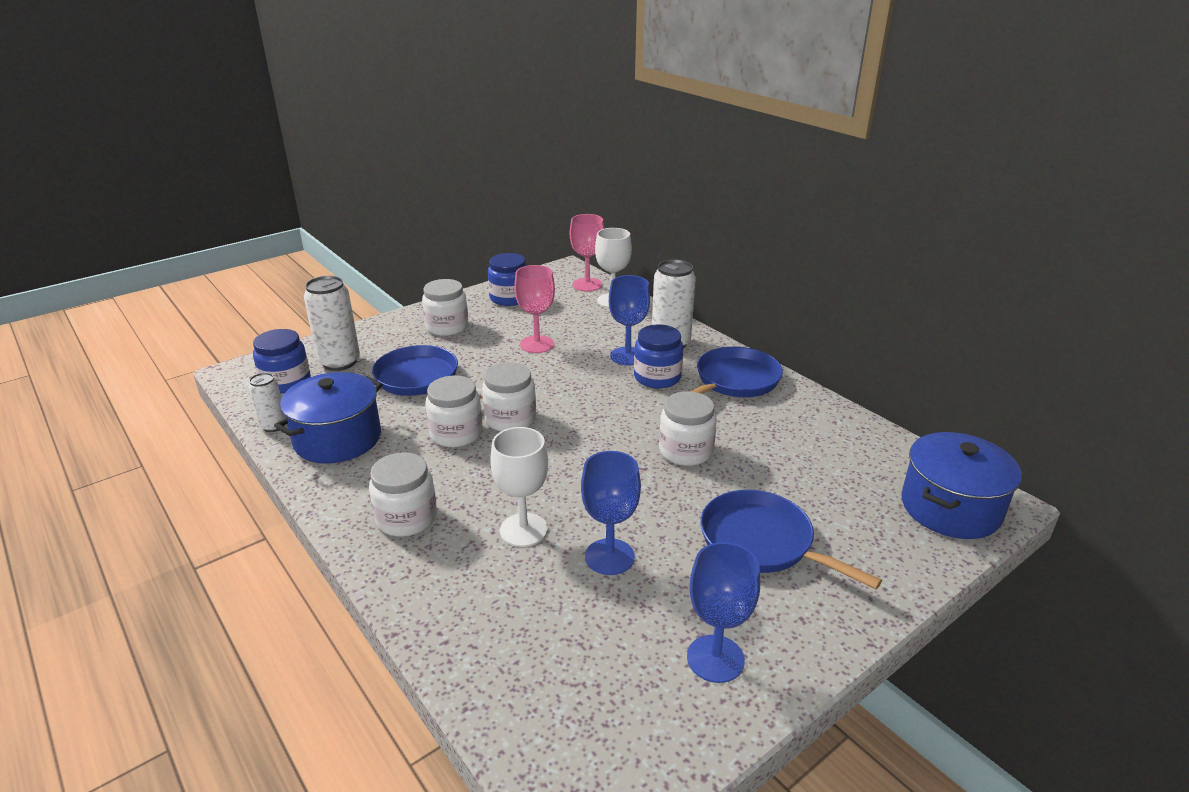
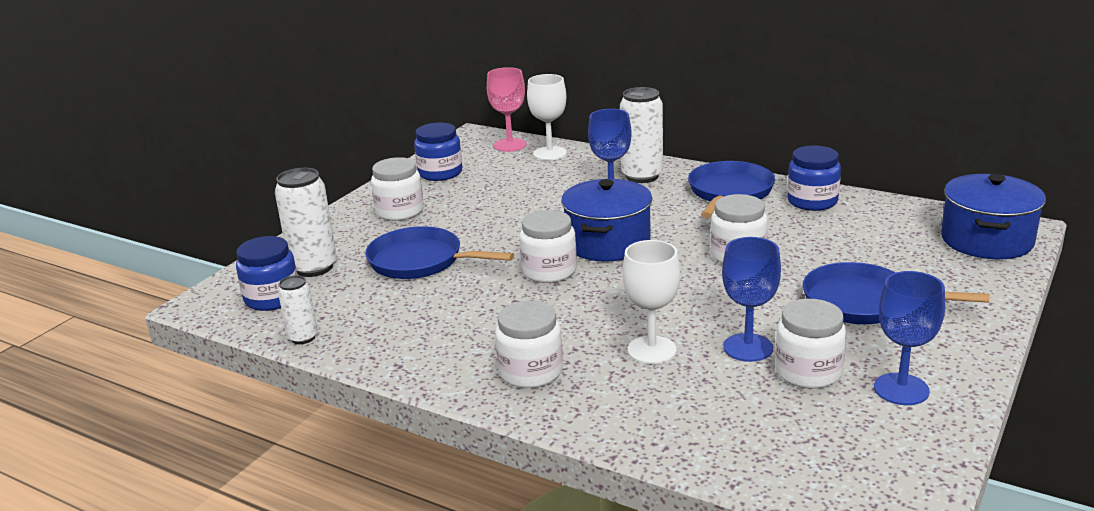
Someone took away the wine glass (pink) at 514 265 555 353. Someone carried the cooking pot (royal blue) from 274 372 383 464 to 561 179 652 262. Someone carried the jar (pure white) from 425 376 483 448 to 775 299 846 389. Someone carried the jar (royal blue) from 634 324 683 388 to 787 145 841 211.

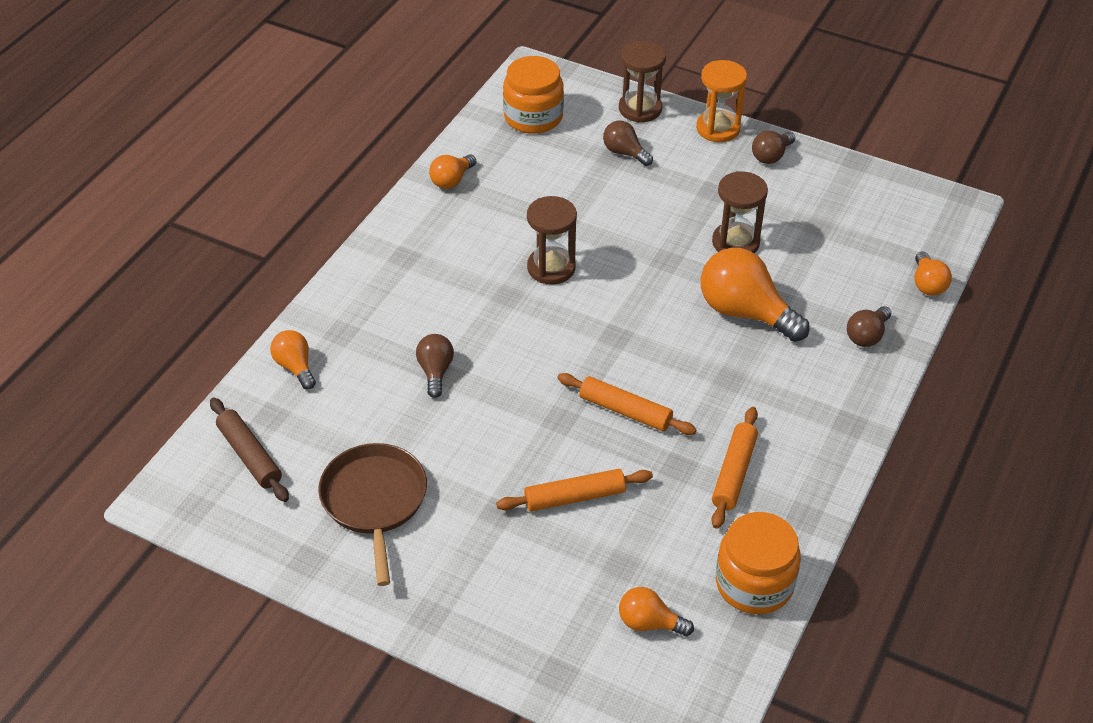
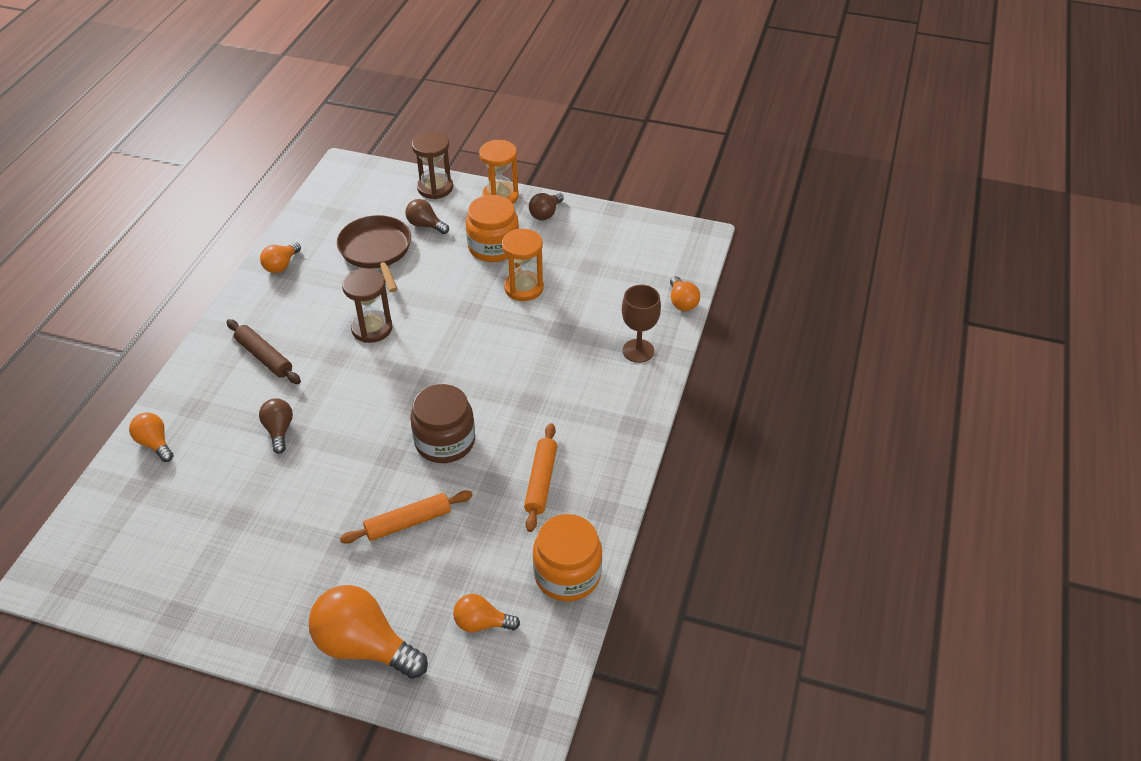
Someone carried the dough roller (russet) from 210 398 289 502 to 226 319 301 384. Someone carried the pan (russet) from 318 443 427 586 to 337 215 411 292. Someone carried the jar (bright orange) from 503 56 564 134 to 466 195 519 262. Someone carried the lightbulb (bright orange) from 701 248 809 342 to 308 585 428 679. Someone swapped the dough roller (bright orange) at 557 373 697 435 for the jar (russet) at 410 384 475 463. Someone swapped the lightbulb (russet) at 847 306 891 347 for the wine glass (russet) at 622 285 661 363. Someone repainted the sand timer (russet) at 712 171 768 253, which became the sand timer (bright orange) at 502 229 544 301.

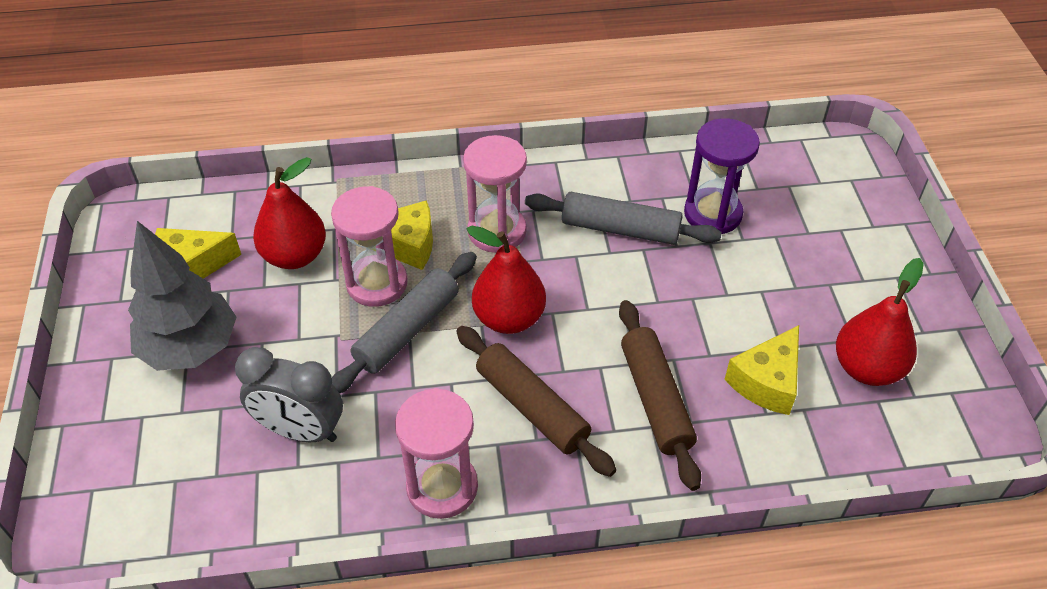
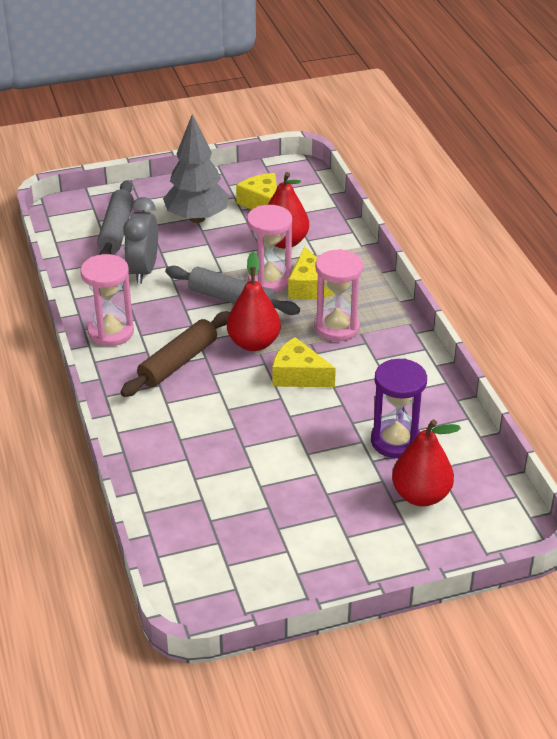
Someone took away the dough roller (russet) at 619 300 701 491. Someone carried the dough roller (ash-grey) from 525 192 722 245 to 97 180 134 255. Someone carried the cheese (golden) from 724 325 799 415 to 272 337 336 387. Someone carried the pear fruit (scarlet) from 836 258 924 386 to 392 419 461 506.

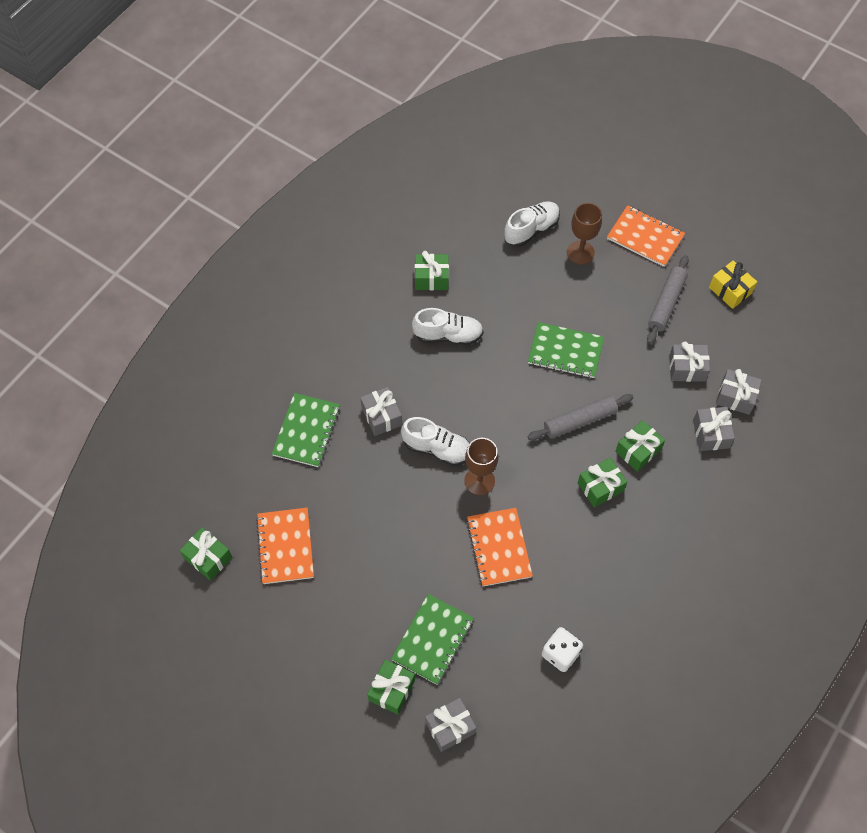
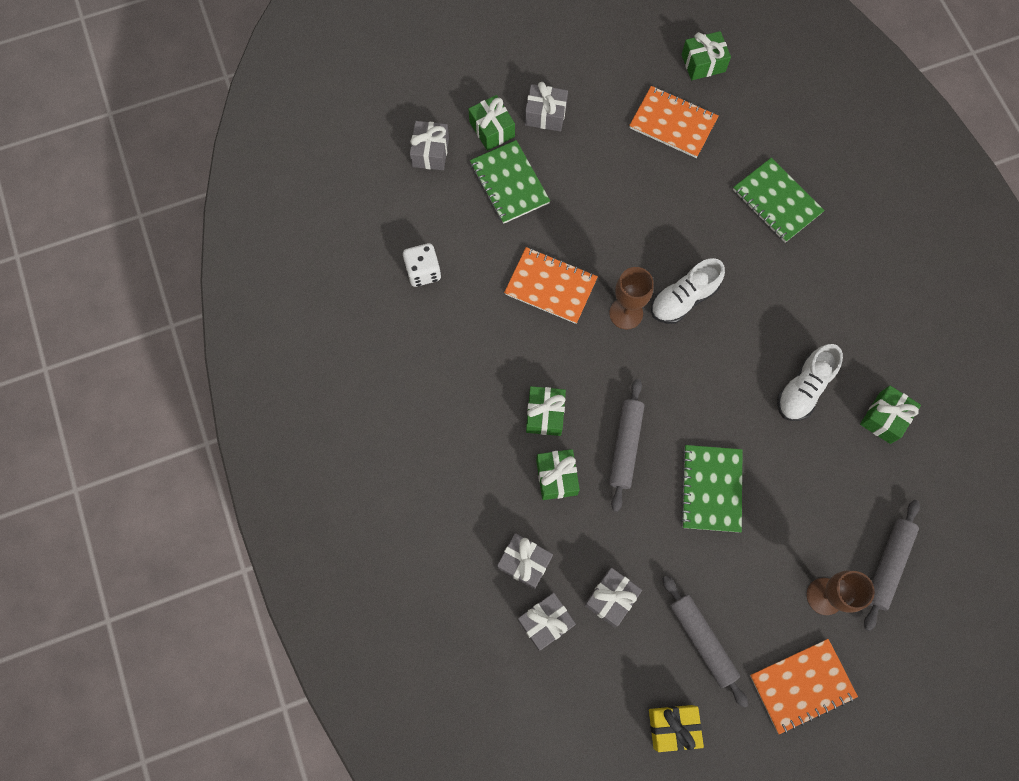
Someone carried the gift (ash-grey) from 360 387 402 436 to 525 82 568 132. Someone swapped the lace-up shoe (pure white) at 504 201 560 247 for the dough roller (ash-grey) at 864 500 920 631. Someone rotated the notepad (green) at 528 322 604 378 by 45 degrees counterclockwise.

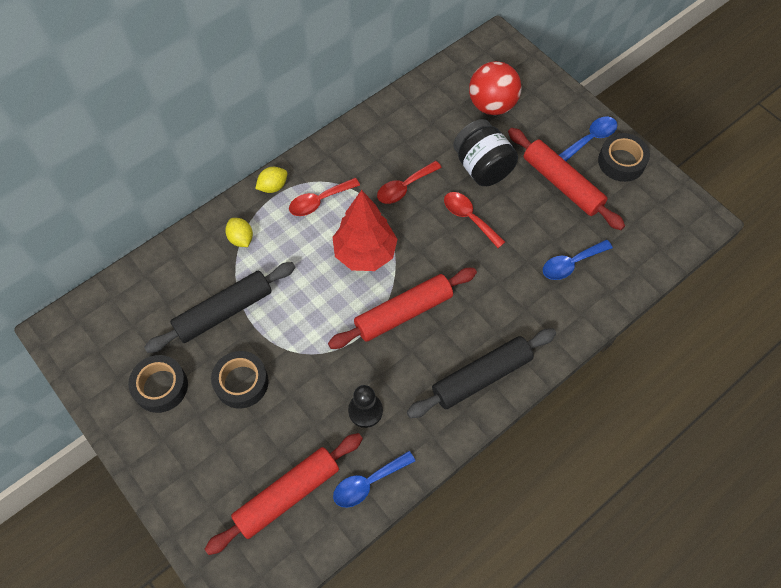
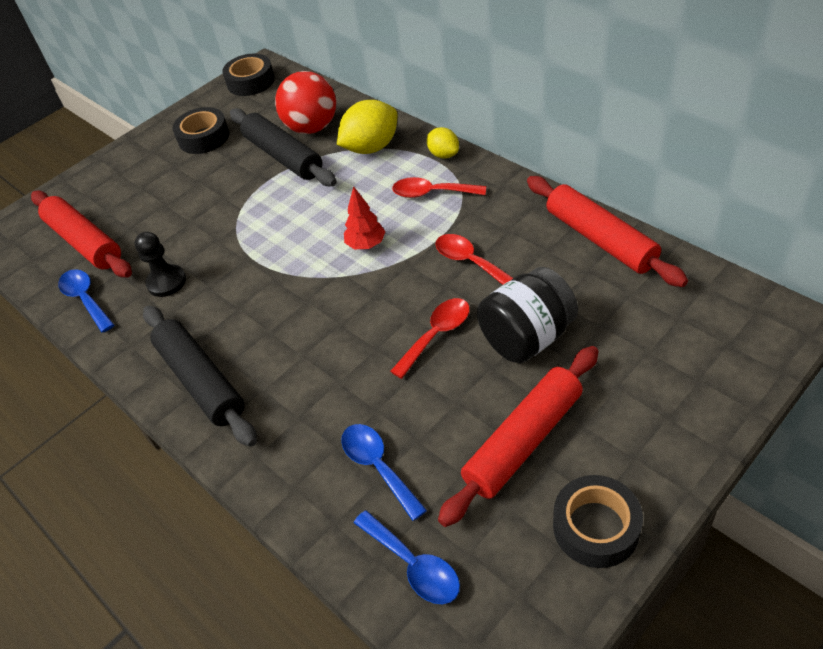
Someone carried the sticky tape (black) from 211 351 269 408 to 222 53 275 96. Someone carried the dough roller (scarlet) from 328 268 477 349 to 527 176 688 287. Someone carried the play ball (scarlet) from 469 61 522 115 to 275 71 336 134. Someone carried the spoon (royal blue) from 559 117 617 161 to 354 510 460 604. Someone rotated the spoon (scarlet) at 289 178 360 216 by 45 degrees counterclockwise. Someone scaled the lemon (golden) at 225 218 253 247 by 1.75. Someone scaled the tree (scarlet) at 332 190 397 271 by 0.53.

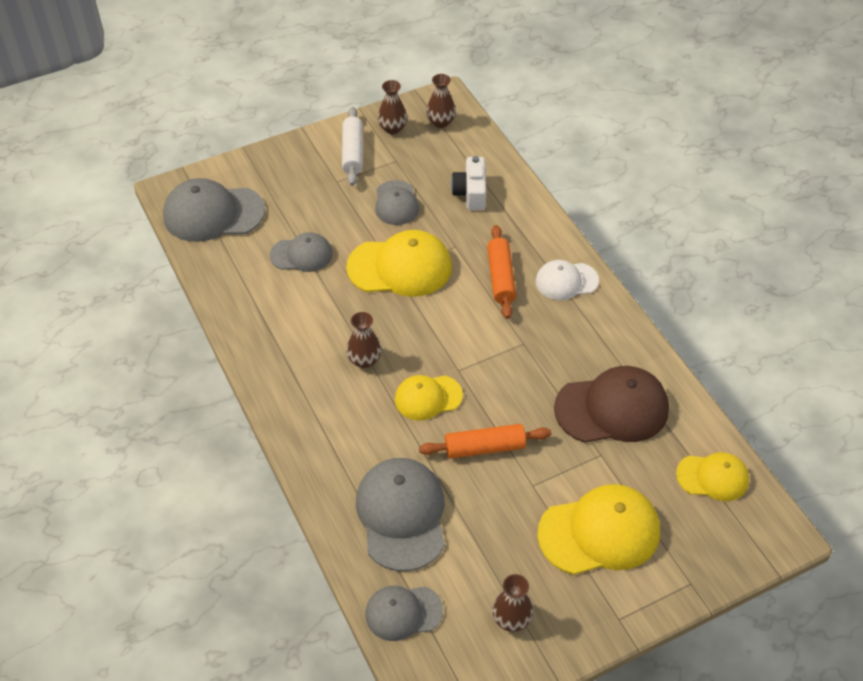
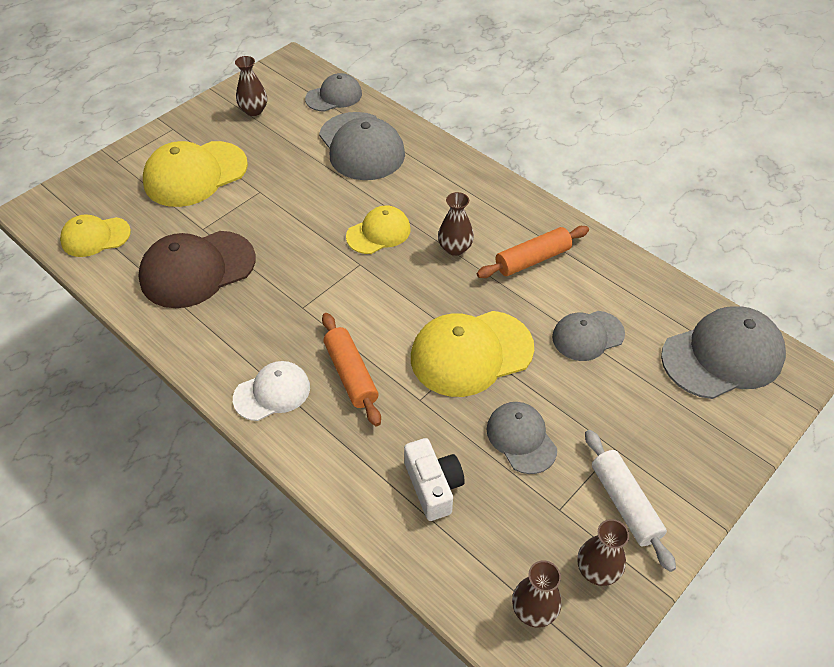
Someone carried the dough roller (bright orange) from 419 424 551 459 to 477 226 589 278.

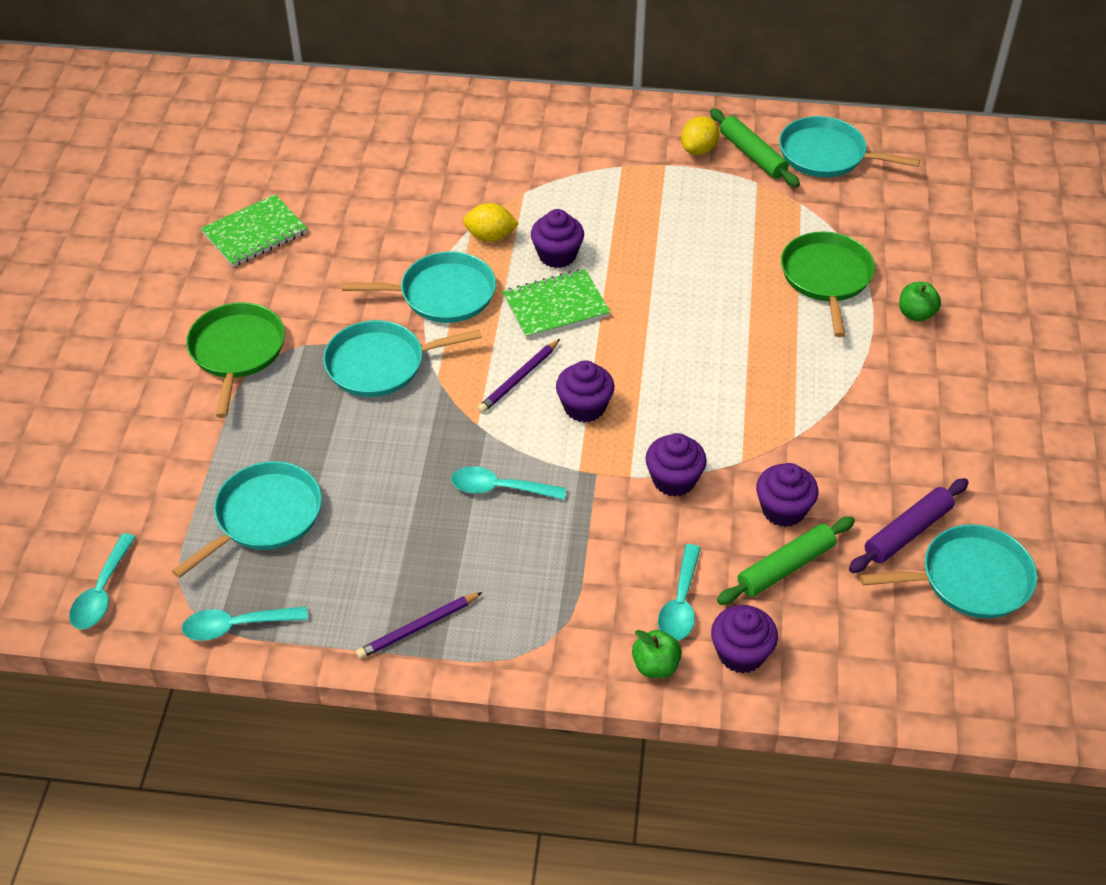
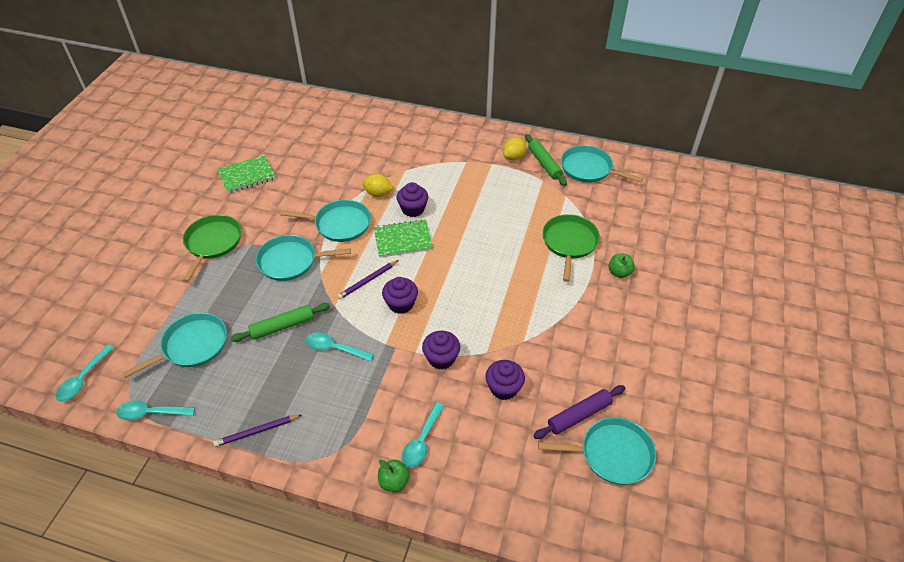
Someone took away the fairy cake (royal purple) at 711 605 778 673. Someone carried the dough roller (green) from 717 516 855 605 to 231 303 330 342.

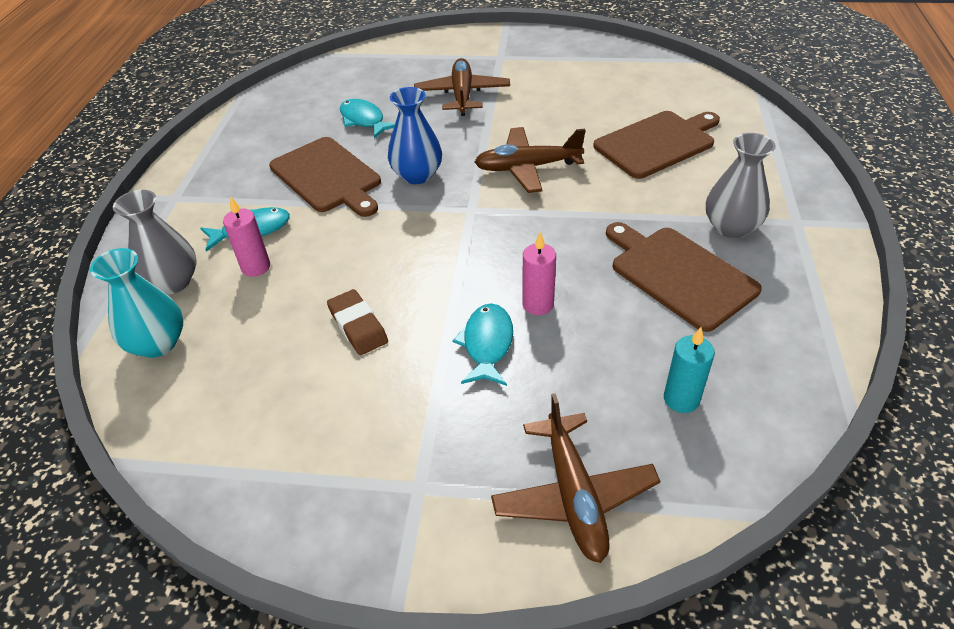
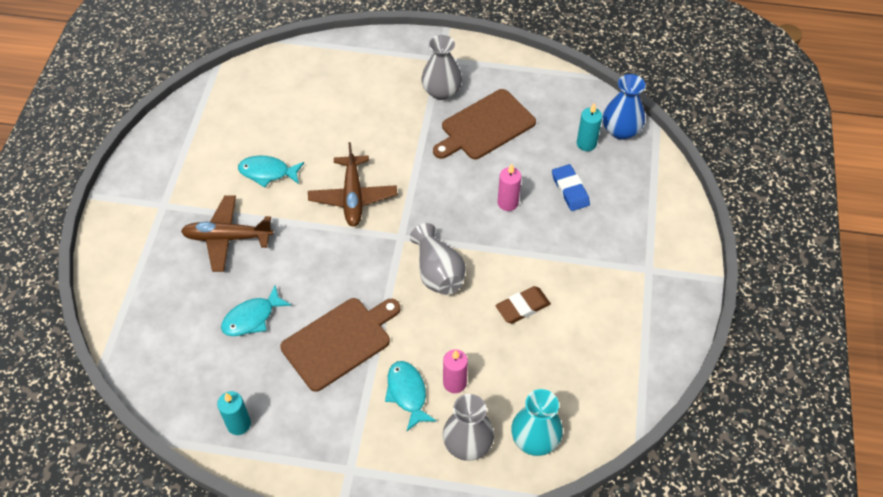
Someone took away the aeroplane (russet) at 491 393 661 563. Someone took away the chopping board (russet) at 593 111 720 179. Someone put down the wax candle (turquoise) at 217 391 251 435. Someone put down the tall vase (ash-grey) at 410 223 466 295. Someone put down the gum eraser (royal blue) at 552 164 590 211. Someone carried the tall vase (royal blue) from 388 87 442 184 to 603 74 645 140. Someone carried the toy fish (turquoise) from 453 303 513 386 to 238 156 304 187.

